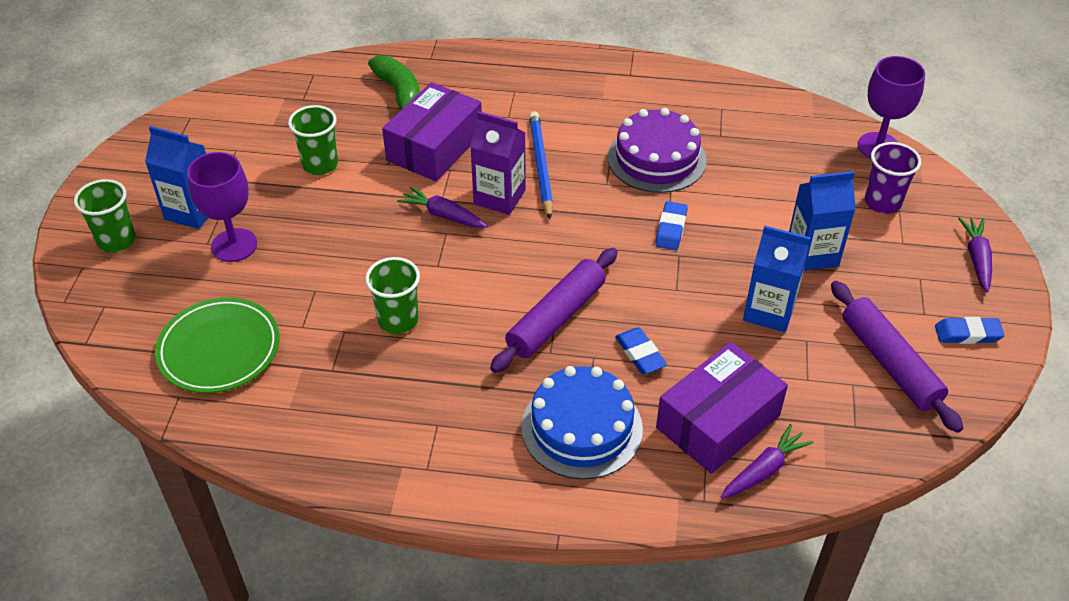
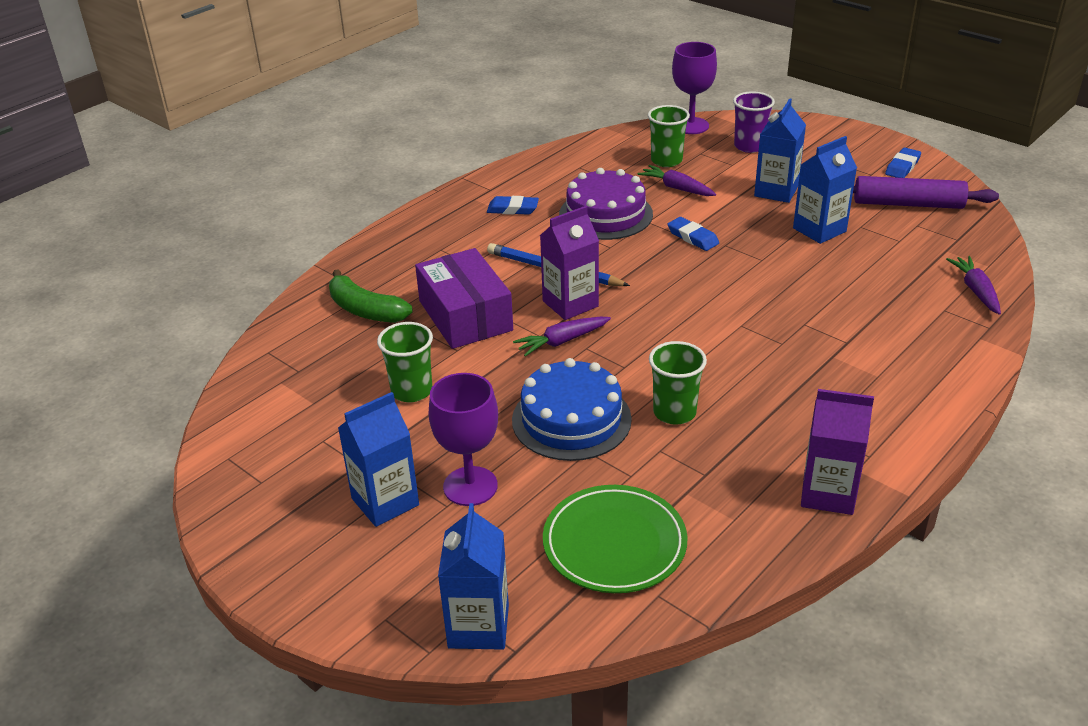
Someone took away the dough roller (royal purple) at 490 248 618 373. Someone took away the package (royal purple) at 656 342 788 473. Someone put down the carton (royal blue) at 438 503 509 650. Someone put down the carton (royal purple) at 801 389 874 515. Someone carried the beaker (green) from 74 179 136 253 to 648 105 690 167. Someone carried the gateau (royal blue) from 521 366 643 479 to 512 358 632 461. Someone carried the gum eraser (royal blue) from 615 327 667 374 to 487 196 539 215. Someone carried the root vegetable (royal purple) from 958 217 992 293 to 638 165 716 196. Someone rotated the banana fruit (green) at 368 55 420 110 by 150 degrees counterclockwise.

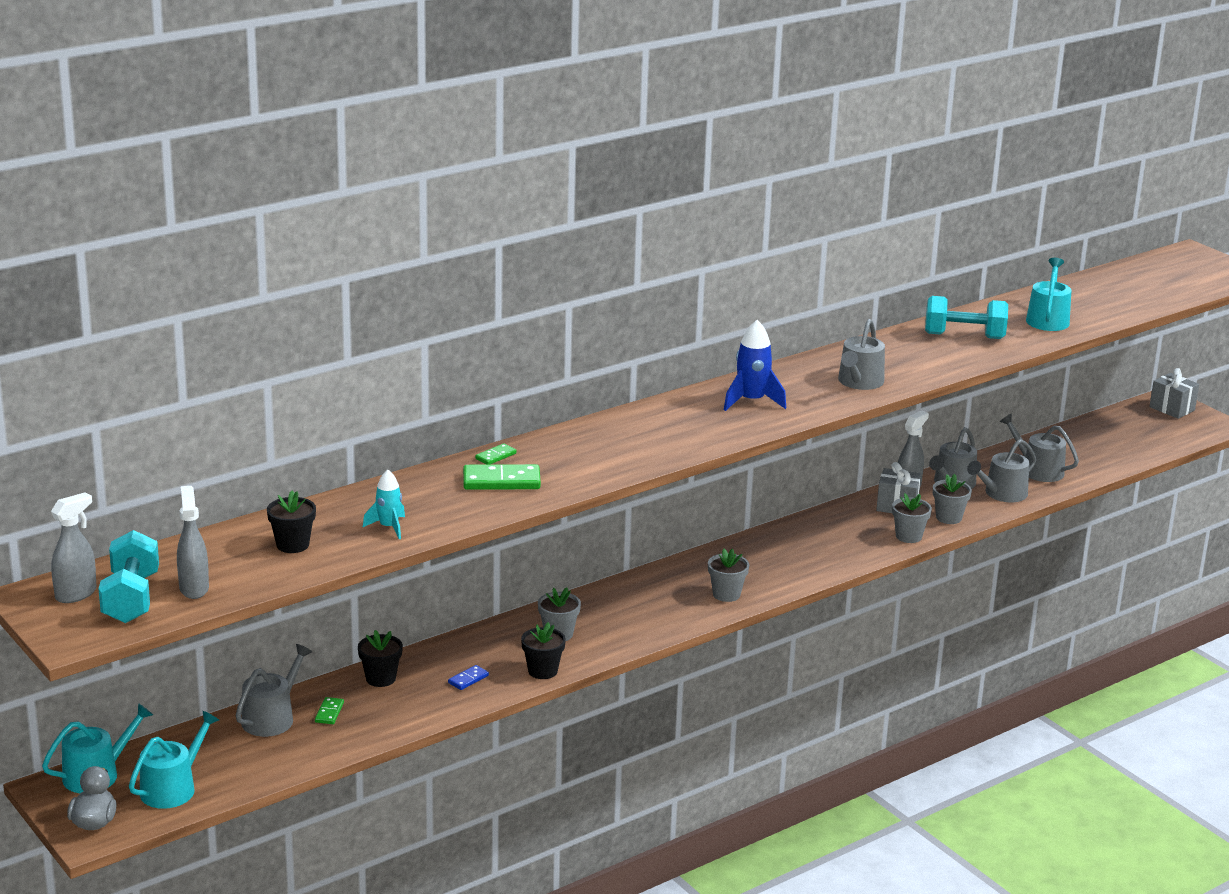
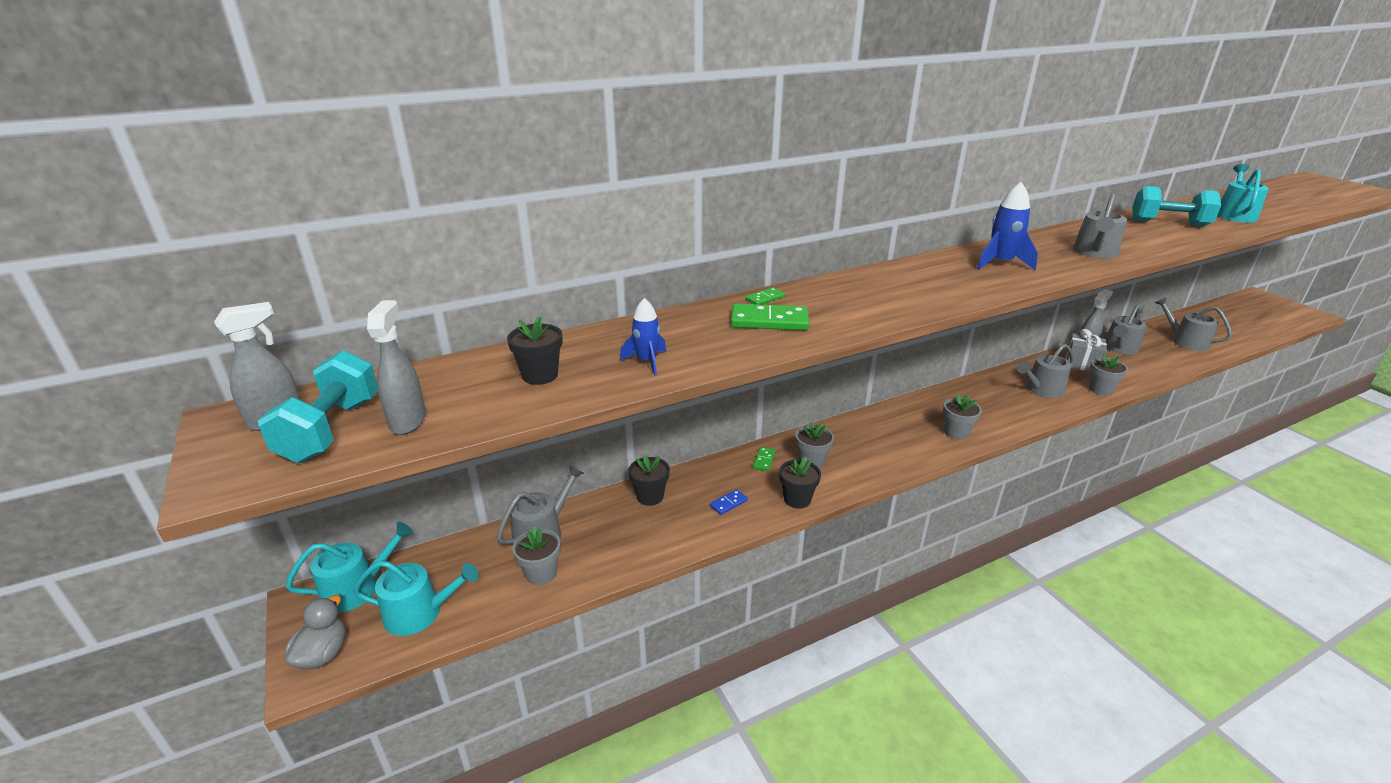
Someone took away the gift (ash-grey) at 1149 368 1199 419. Someone carried the domino piece (green) from 315 697 344 724 to 753 447 776 471. Someone carried the potted plant (ash-grey) from 933 474 972 524 to 512 526 561 585. Someone carried the watering can (ash-grey) from 967 439 1037 502 to 1017 344 1074 398. Someone repainted the spaceship (turquoise) at 363 470 405 539, which became the spaceship (royal blue) at 620 298 666 376. Someone rotated the watering can (turquoise) at 129 711 219 809 by 45 degrees clockwise.

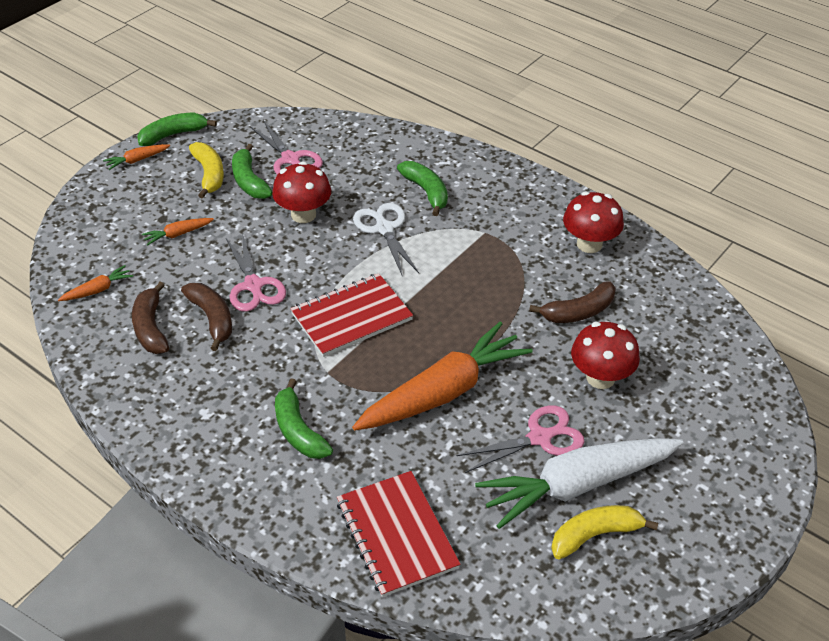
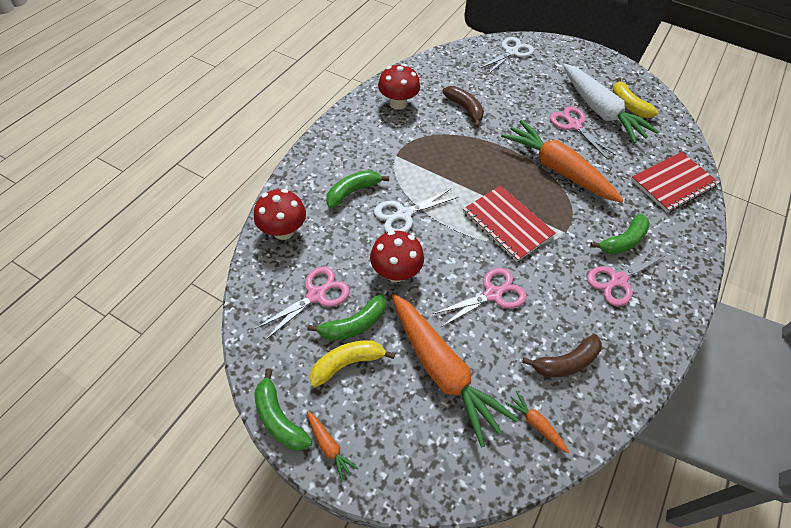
Someone took away the banana fruit (russet) at 181 283 232 351. Someone put down the shears (pure white) at 479 37 534 74. Someone put down the shears (pink) at 587 247 666 306. Someone carried the fungus (scarlet) from 571 322 640 389 to 254 189 306 240. Someone scaled the root vegetable (bright orange) at 142 218 214 246 by 2.46.

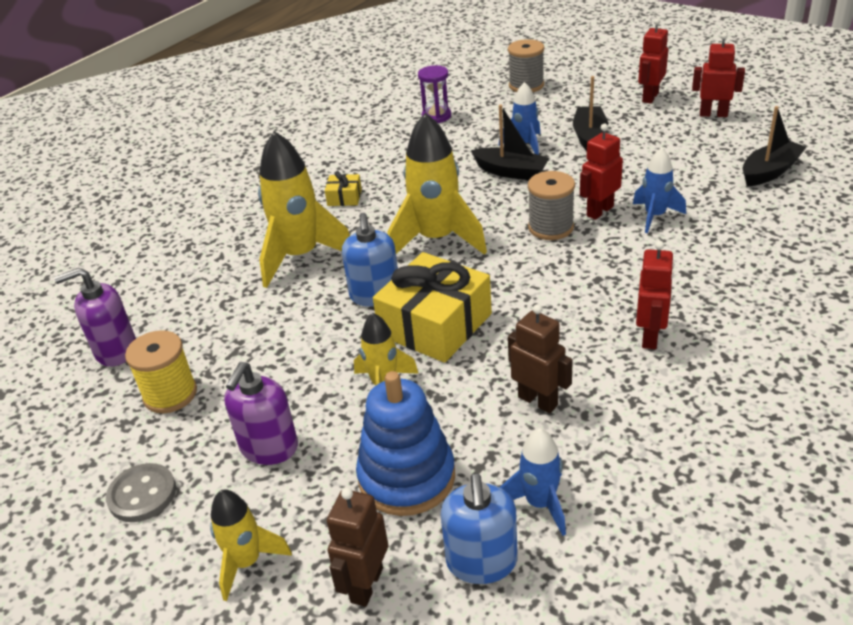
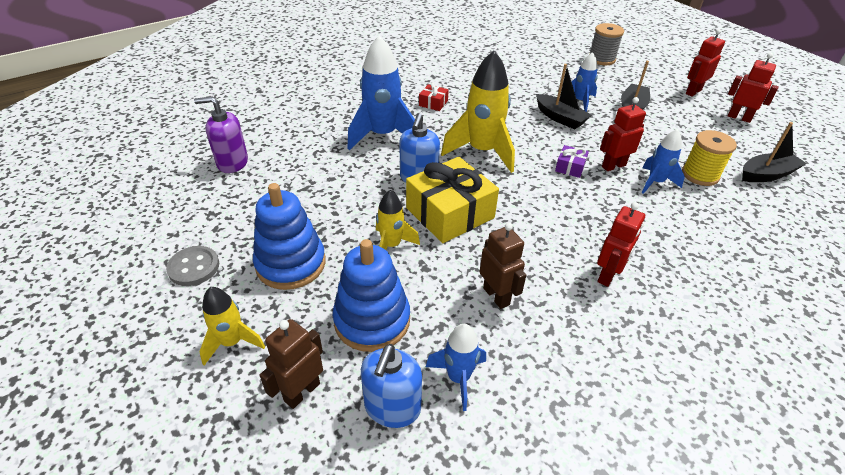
Someone took away the sand timer (royal purple) at 418 65 451 123. Someone carried the bobbin (golden) from 125 330 197 413 to 682 130 737 186. Someone swapped the soap dispenser (royal purple) at 224 362 298 465 for the ring stacker (royal blue) at 253 183 326 290. Someone swapped the bobbin (ash-grey) at 528 171 575 240 for the gift (royal purple) at 555 145 589 178. Someone repainted the spaceship (golden) at 258 131 350 288, which became the spaceship (royal blue) at 347 36 415 151. Someone repainted the gift (golden) at 325 171 362 206, which became the gift (scarlet) at 419 82 449 111.

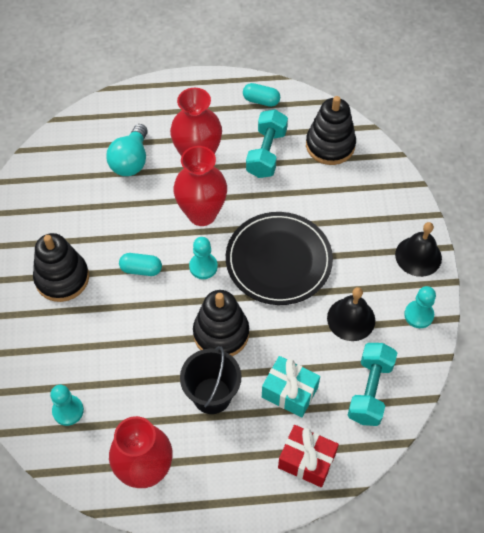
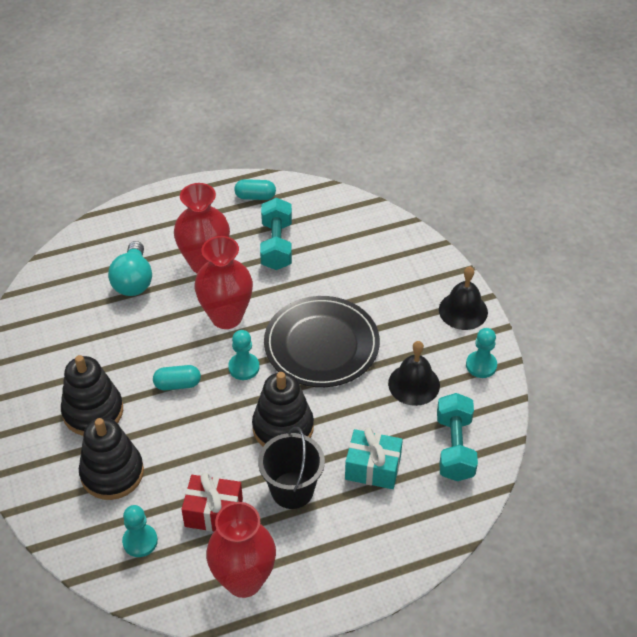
Someone carried the gift (scarlet) from 278 425 339 487 to 181 473 243 532. Someone carried the ring stacker (black) from 306 96 356 165 to 79 418 144 500.

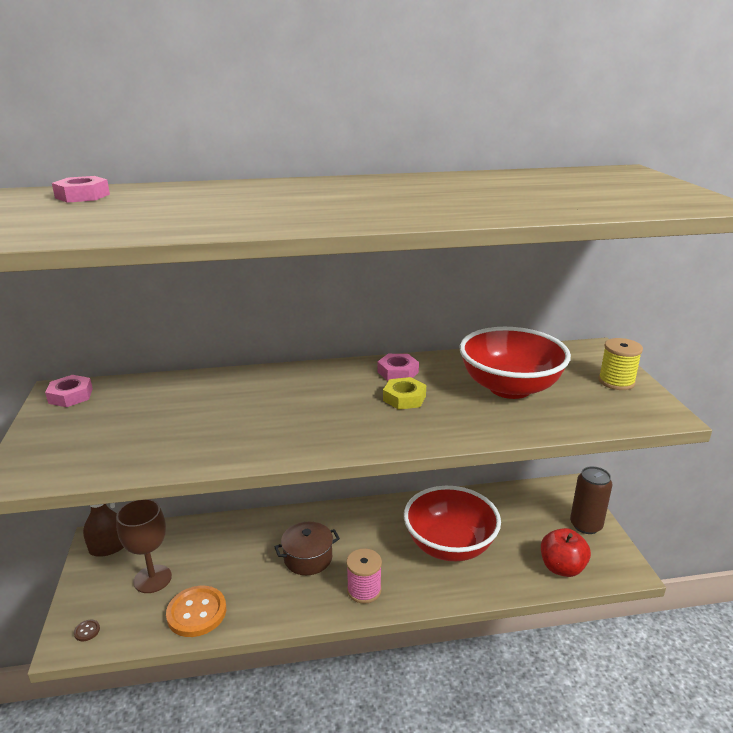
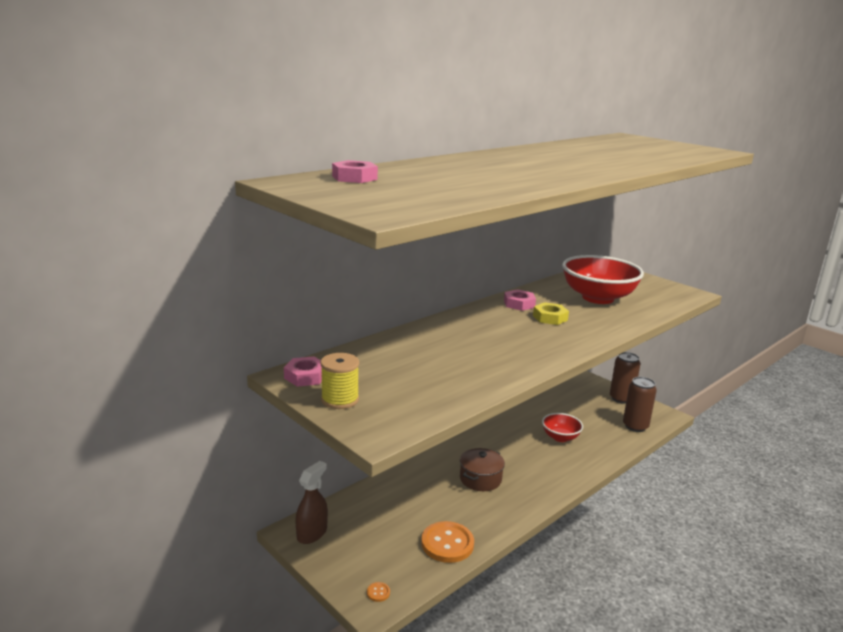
Someone took away the wine glass (russet) at 116 499 172 593. Someone took away the bobbin (pink) at 346 548 382 604. Someone carried the bobbin (golden) from 598 338 643 390 to 321 353 359 409. Someone swapped the apple (scarlet) at 541 528 591 577 for the tin (russet) at 623 377 657 432. Someone repainted the sewing button (russet) at 74 620 100 641, which became the sewing button (bright orange) at 367 582 390 602. Someone scaled the deep dish (scarlet) at 404 486 501 561 by 0.54.

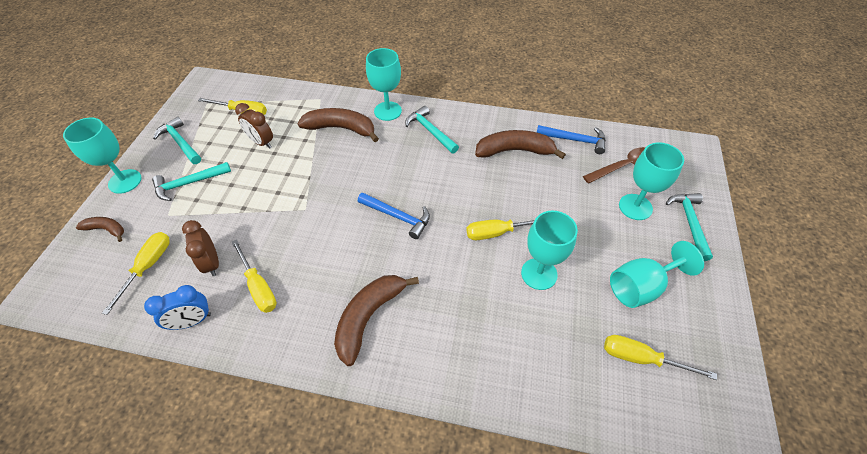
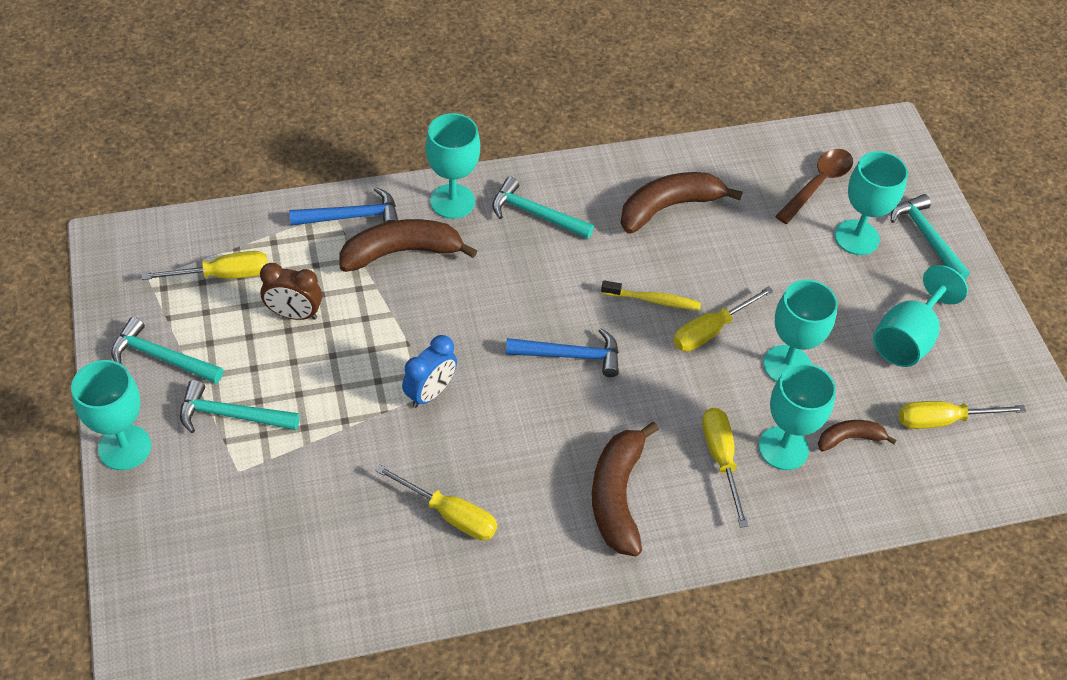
Someone took away the clock (russet) at 182 220 219 276. Someone put down the dental brush (golden) at 601 281 701 310. Someone put down the wine glass (turquoise) at 758 363 836 470. Someone carried the banana fruit (russet) from 76 217 124 242 to 818 420 896 452. Someone carried the flat screwdriver (golden) from 102 232 170 315 to 702 407 748 528. Someone carried the clock (royal blue) from 144 285 211 330 to 402 335 457 408. Someone carried the claw hammer (royal blue) from 537 125 606 154 to 289 187 398 226. Someone rotated the claw hammer (turquoise) at 152 162 231 201 by 60 degrees clockwise.

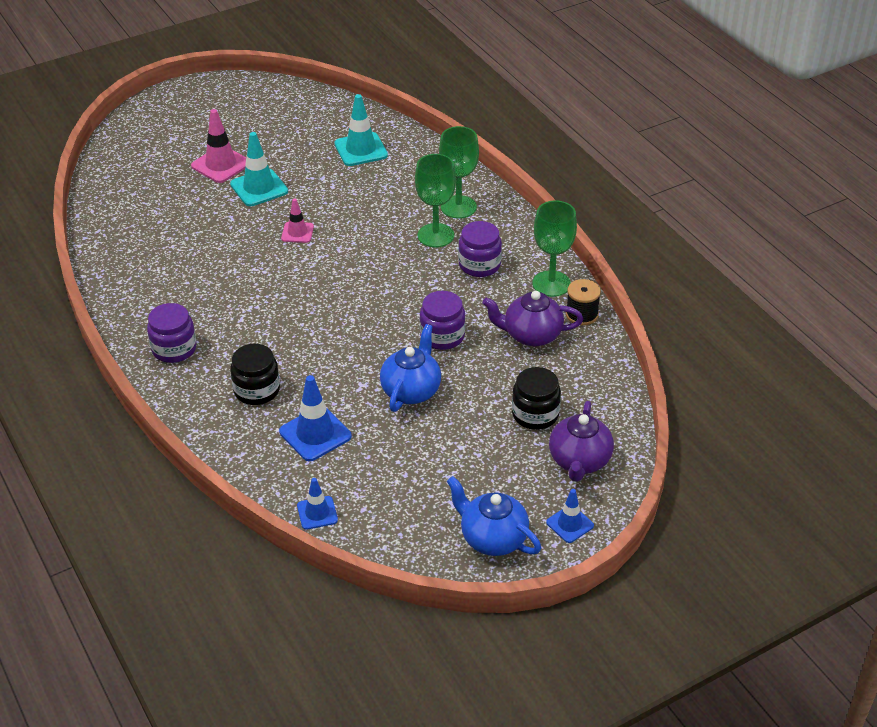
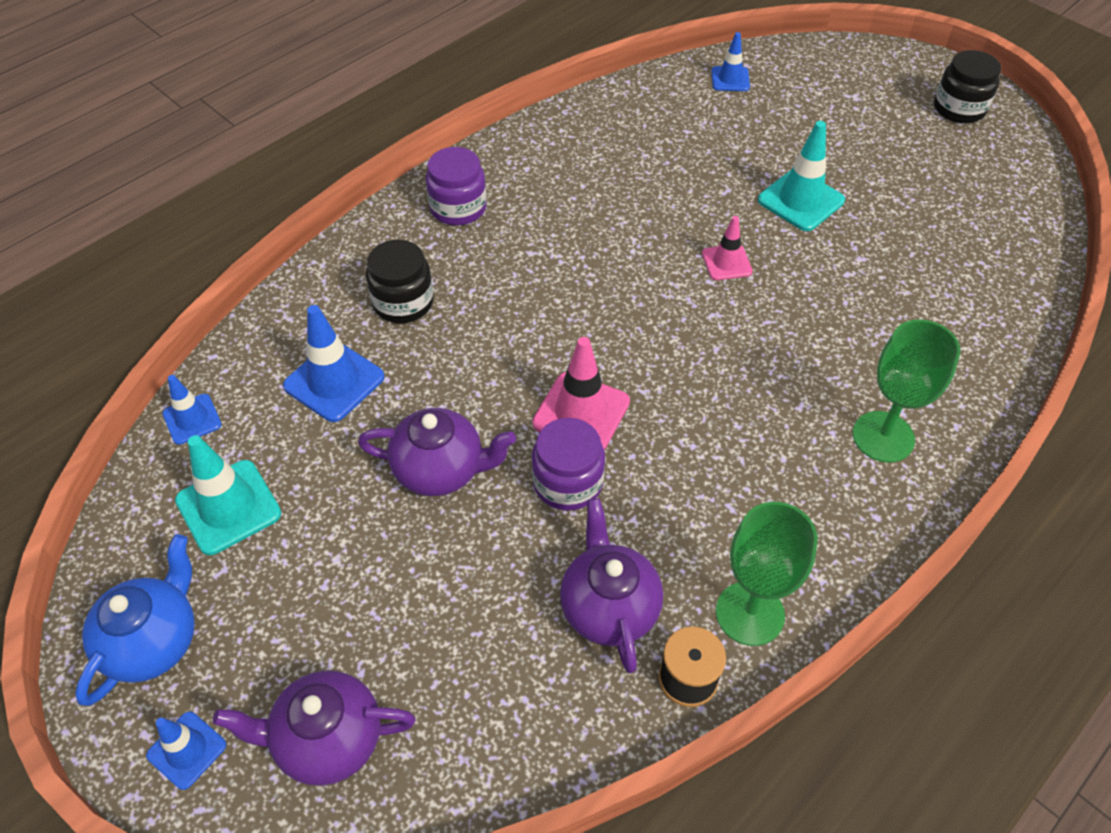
Someone took away the wine glass (green) at 415 154 456 247. Someone took away the jar (royal purple) at 458 221 502 277. Someone put down the road cone (royal blue) at 712 32 750 91. Someone carried the road cone (pink) from 191 109 246 183 to 532 337 630 450. Someone carried the road cone (turquoise) from 335 94 388 166 to 175 435 281 555. Someone carried the jar (black) from 512 367 561 430 to 934 50 1001 123. Someone repainted the teapot (royal blue) at 380 324 441 412, which became the teapot (royal purple) at 358 408 516 496.

